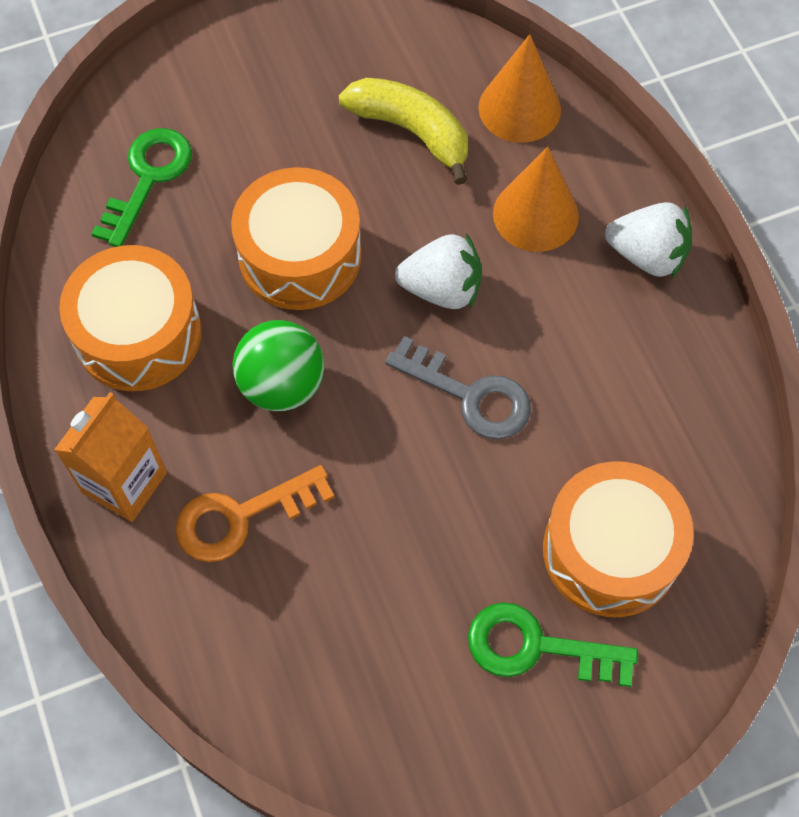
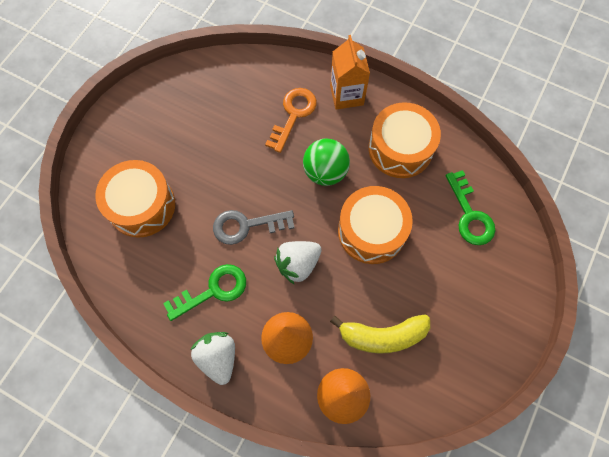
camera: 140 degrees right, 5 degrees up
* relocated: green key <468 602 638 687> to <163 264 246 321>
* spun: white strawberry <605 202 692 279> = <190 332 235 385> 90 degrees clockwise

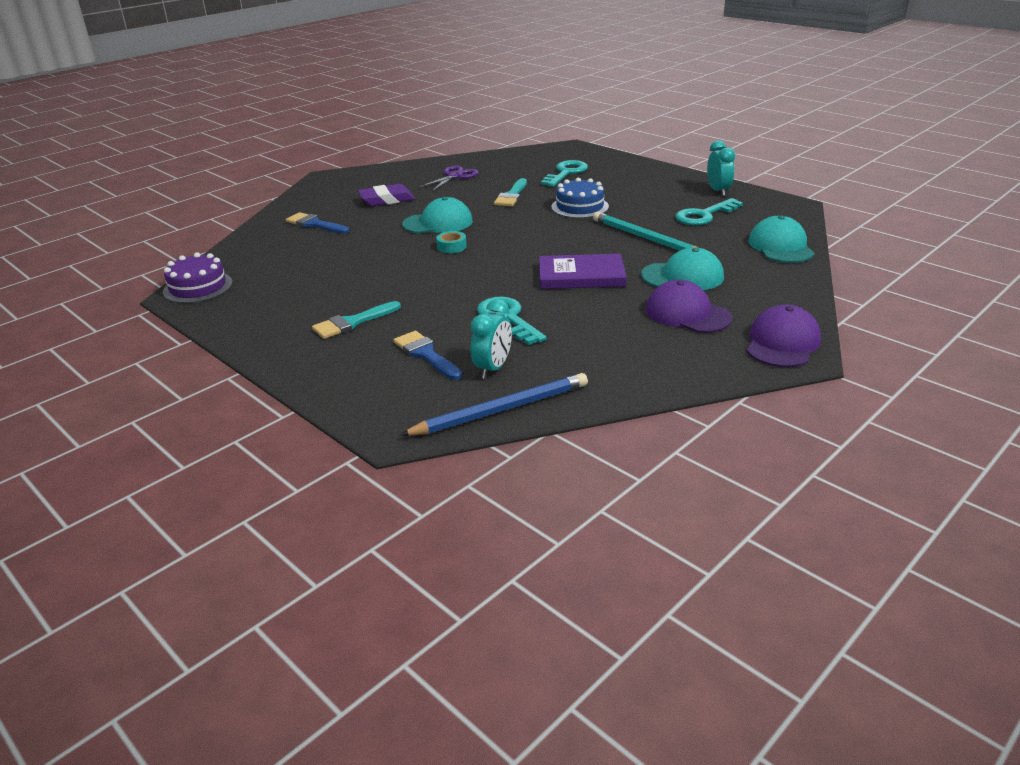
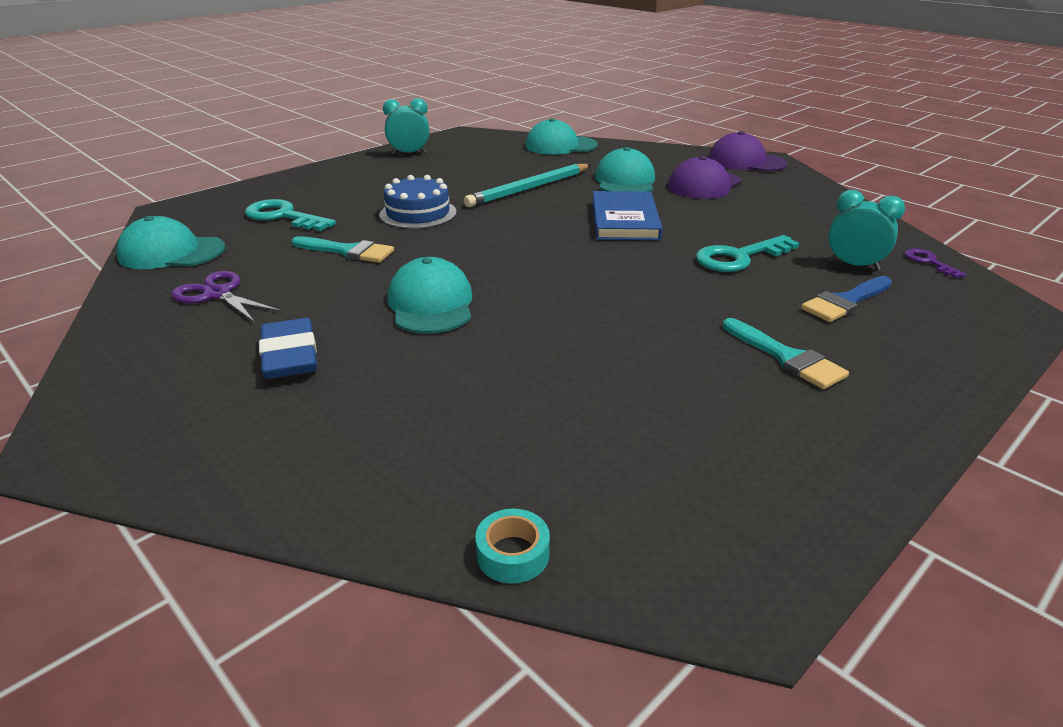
camera: 90 degrees left, 0 degrees up
* missing: purple cake <163 253 233 303>
* missing: blue brush <286 212 349 234>
* missing: turquoise key <675 198 743 225>
* appeared: turquoise cap <116 216 225 269>
* relocated: turquoise tape <436 231 467 253> to <475 509 550 584>
* exchanged: blue pencil <400 373 588 436> to purple key <905 248 966 278>
* colour: purple eraser <358 184 415 206> to blue eraser <259 318 317 379>
* colour: purple book <539 254 627 289> to blue book <592 191 663 240>

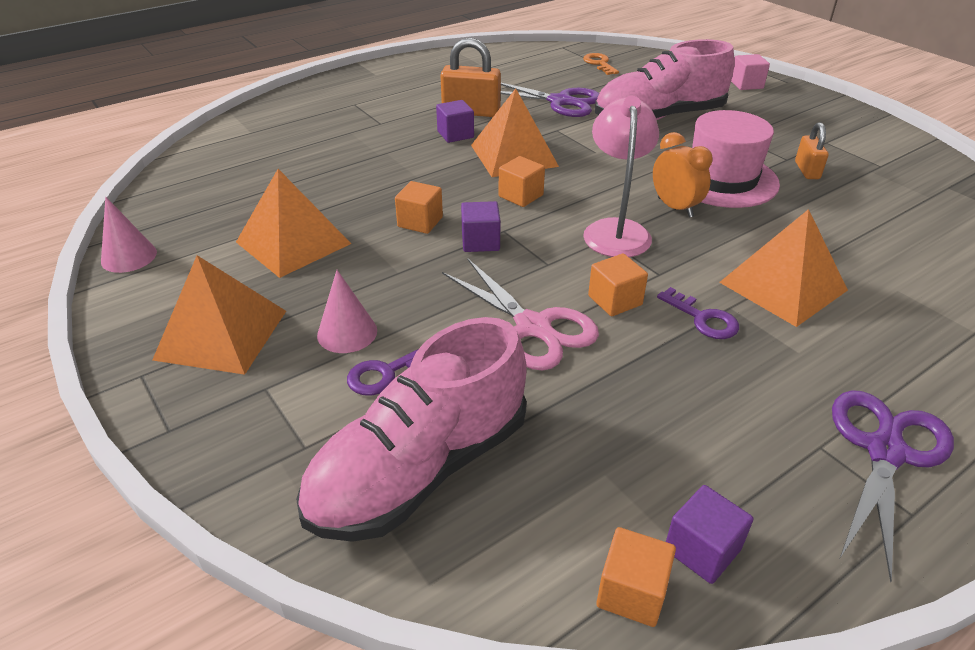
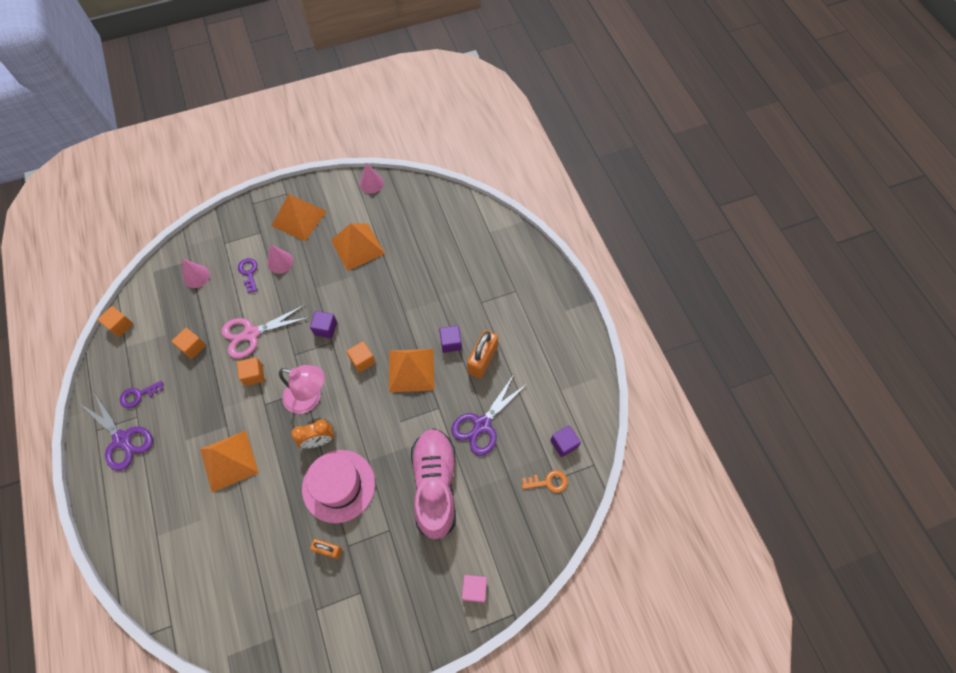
camera: 105 degrees right, 25 degrees up
* relocated: orange cube <395 181 443 234> to <172 328 206 359>
* relocated: purple key <657 287 739 339> to <120 381 164 408>
* relocated: purple cube <666 485 754 584> to <550 425 581 457>
* exchanged: pink shoe <296 317 527 542> to pink cone <182 259 210 288>

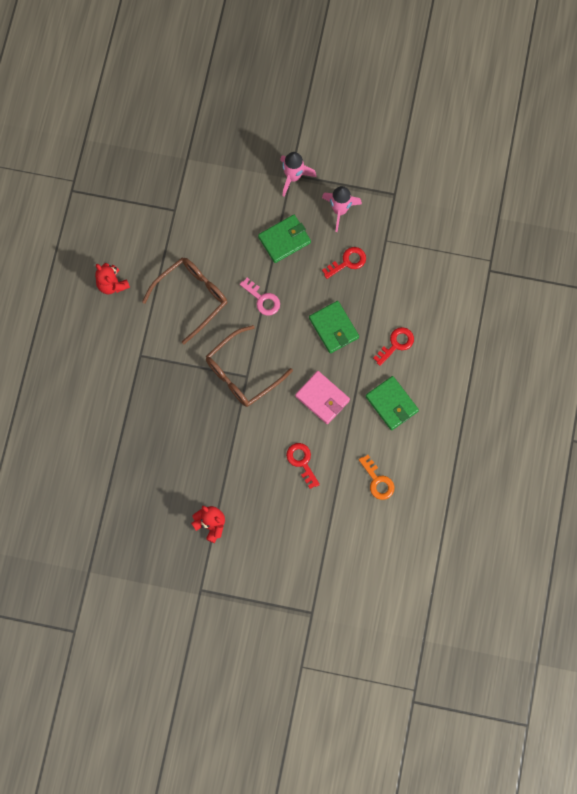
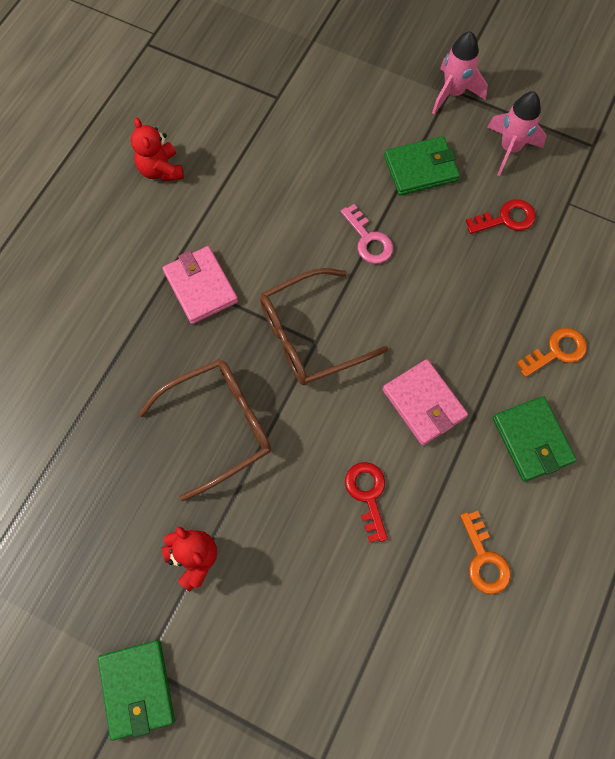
camera: 15 degrees right, 5 degrees down
* appeared: pink wallet <163 246 238 324>
* relocated: brown glasses <142 257 227 344> to <138 359 272 501>
* relocated: green wallet <309 301 359 353> to <98 640 175 740>
* colour: red key <373 327 414 366> to orange key <516 328 587 377>

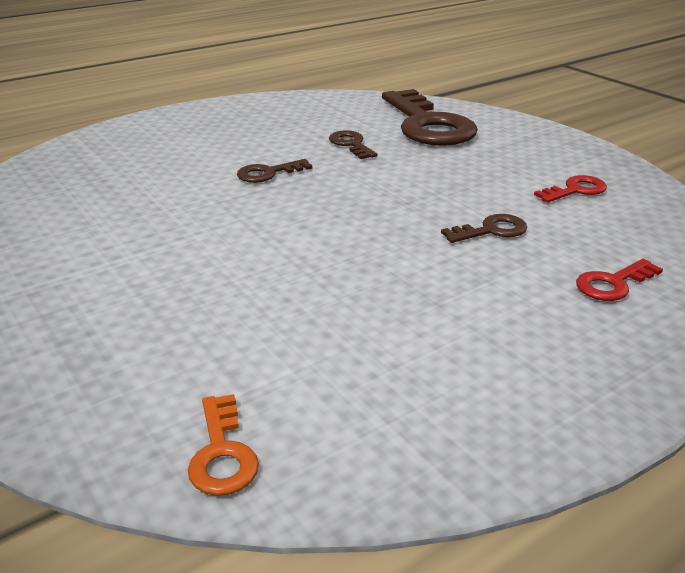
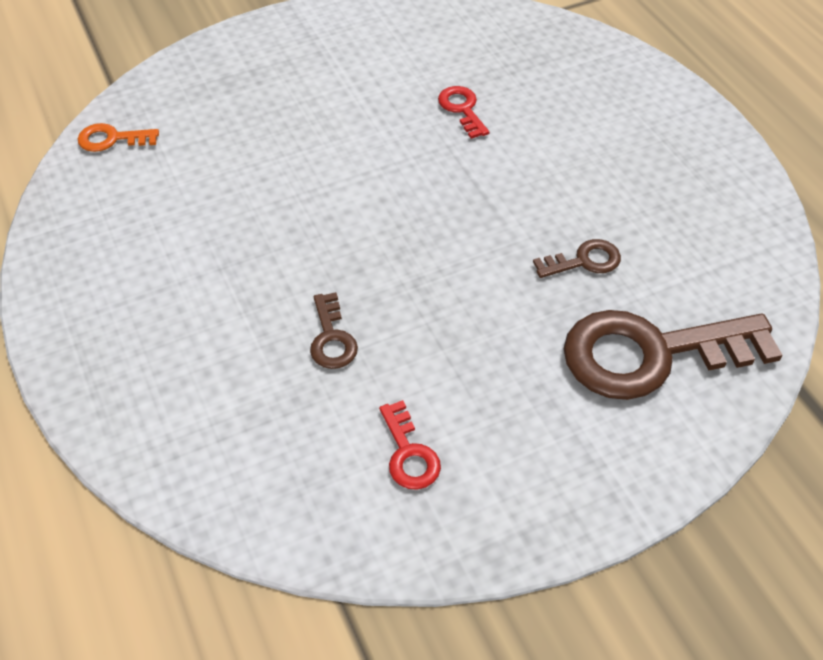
camera: 100 degrees right, 20 degrees up
* missing: brown key <237 159 312 183>
* relocated: red key <576 259 663 301> to <438 86 489 139>

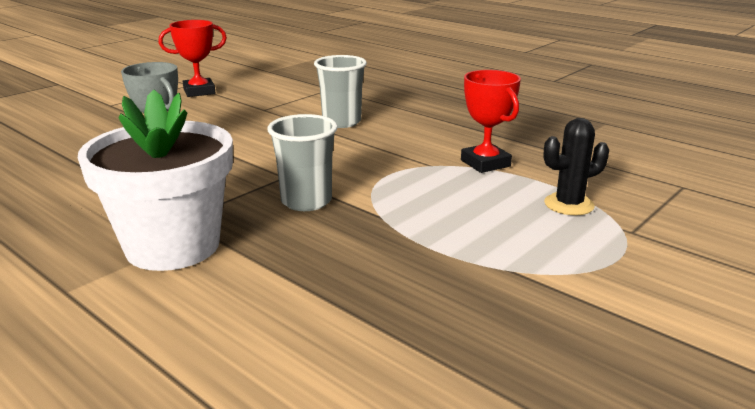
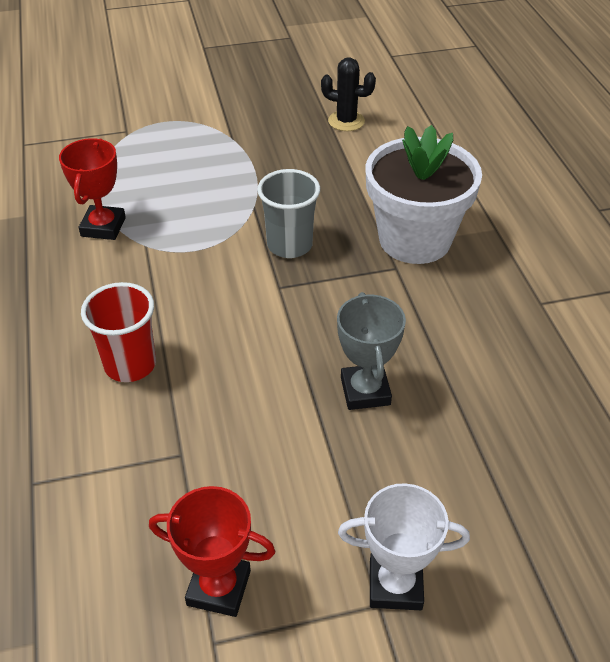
camera: 145 degrees left, 20 degrees up
* appeared: white trophy <338 483 470 610>
* relocated: black cactus <543 118 609 215> to <321 57 376 131>
* colour: grey cup <314 55 367 128> to red cup <81 282 156 382>

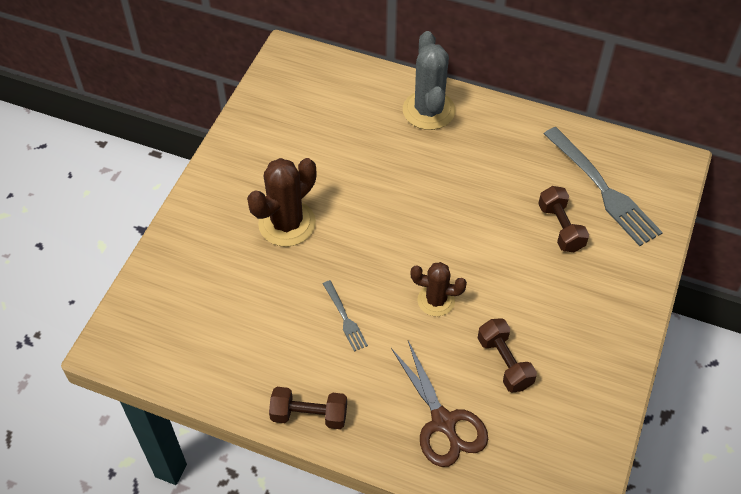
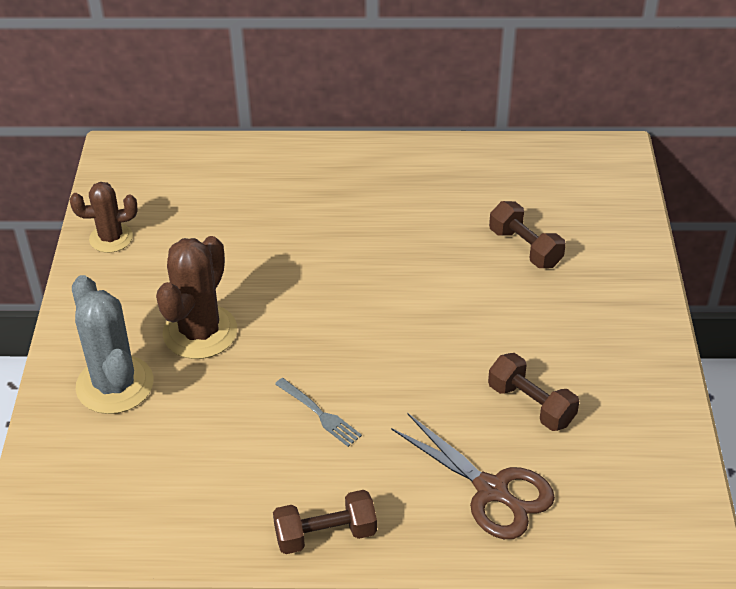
camera: 20 degrees left, 10 degrees down
* missing: grey fork <544 127 663 246>
* relocated: grey cactus <403 31 455 130> to <72 275 154 414>
* relocated: brown cactus <411 262 467 316> to <70 182 138 253>

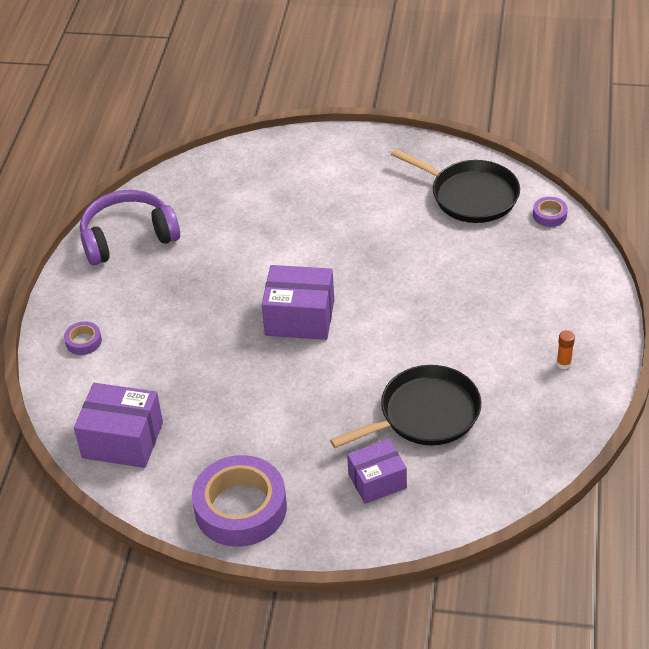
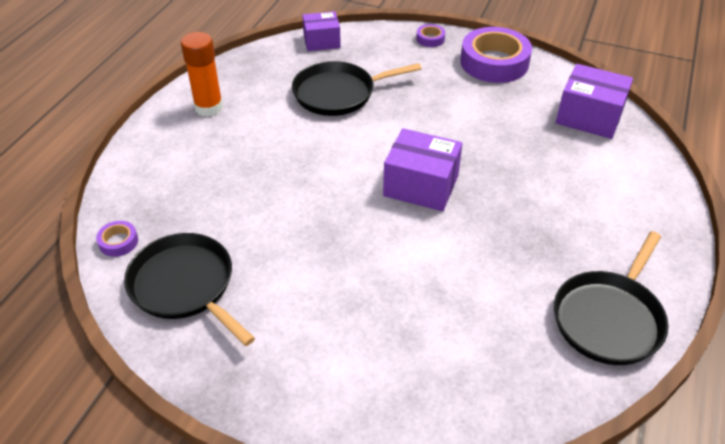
camera: 170 degrees left, 0 degrees up
* relocated: purple tape <64 321 102 355> to <416 24 445 47>
* relocated: purple box <347 439 407 504> to <302 11 341 51>
* exchanged: purple headphones <80 190 180 265> to black pan <554 231 668 365>
* size: orange glue stick <557 330 575 369> = <181 32 223 117> x2.23

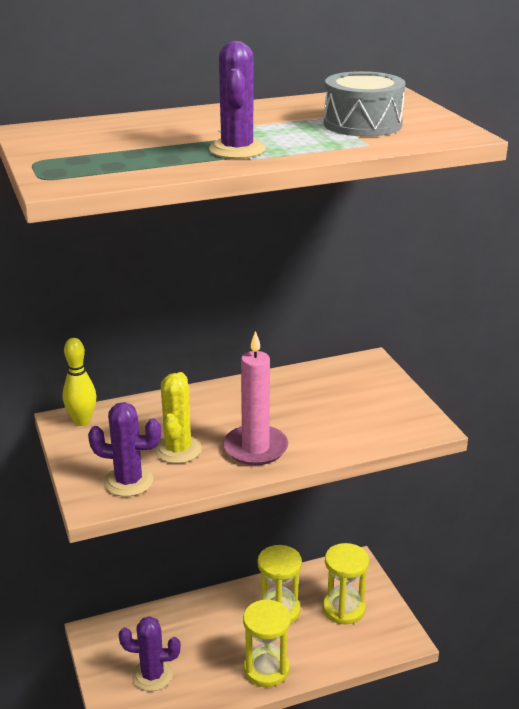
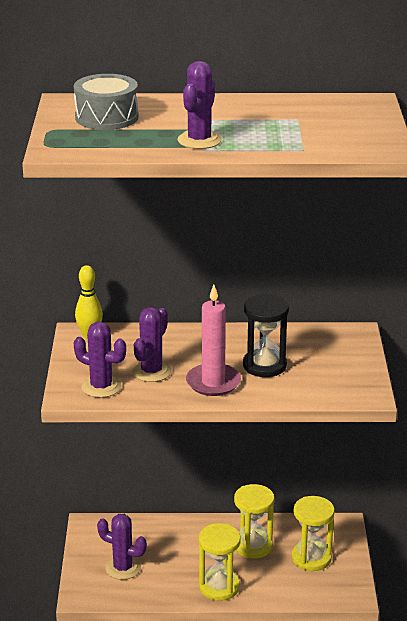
camera: 20 degrees right, 0 degrees up
* appeared: black hourglass <243 294 289 377>
* relocated: grey drum <324 71 405 137> to <74 74 139 130>
* colour: yellow cactus <154 372 202 464> to purple cactus <132 307 171 382>

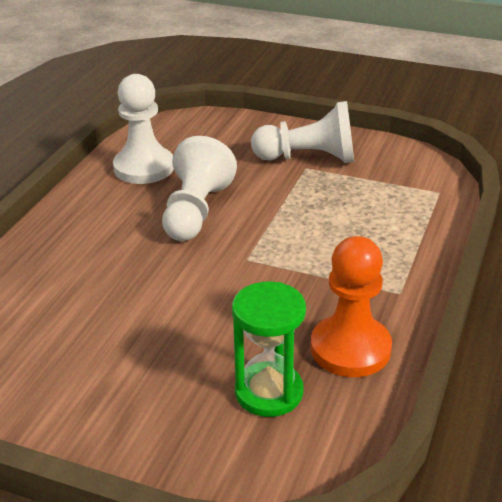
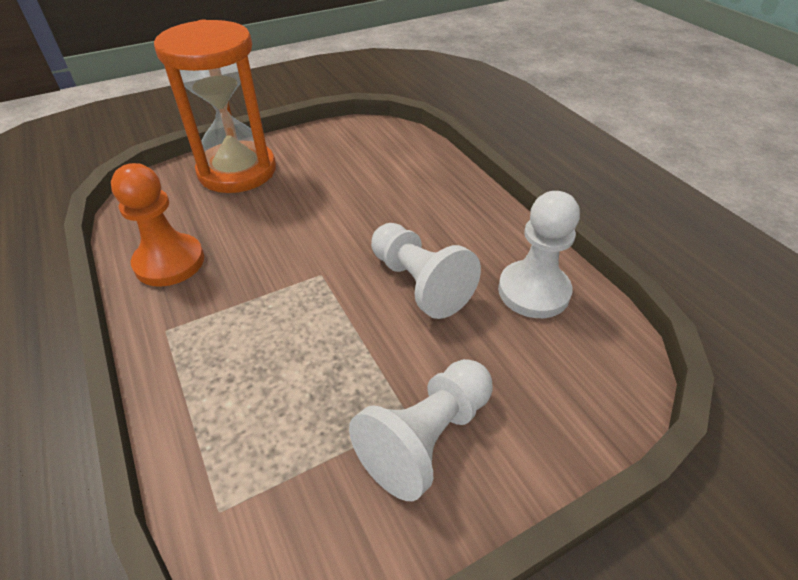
camera: 130 degrees right, 10 degrees up
* missing: green hourglass <232 282 306 417>
* appeared: orange hourglass <154 20 276 193>

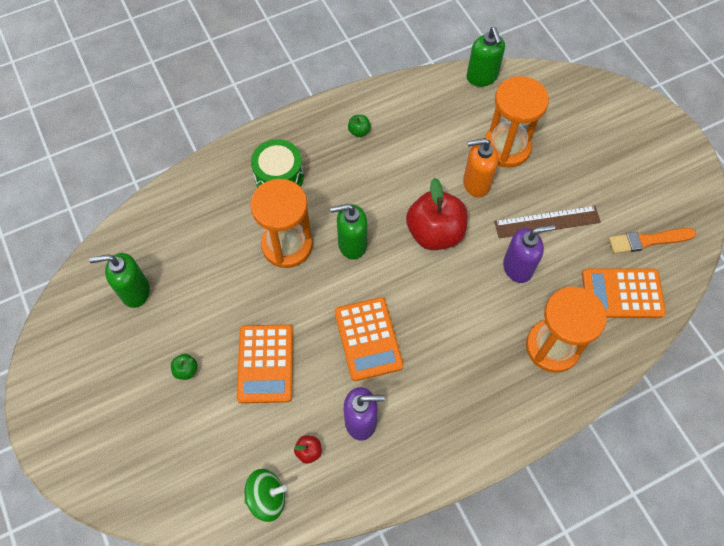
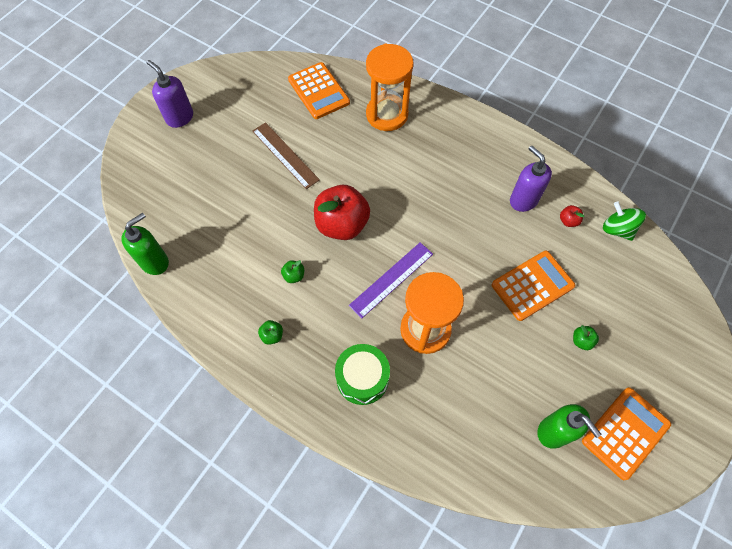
camera: 120 degrees left, 0 degrees up
* missing: orange soap dispenser <463 138 498 197>
* missing: orange hourglass <485 76 549 168>
* missing: orange brush <608 228 696 254>
* appeared: green apple <281 260 304 283>
* relocated: orange calculator <334 297 404 381> to <582 387 671 480>
* relocated: purple soap dispenser <503 224 555 283> to <147 60 193 128>
* exchanged: green soap dispenser <330 204 367 259> to purple ruler <349 242 433 319>

